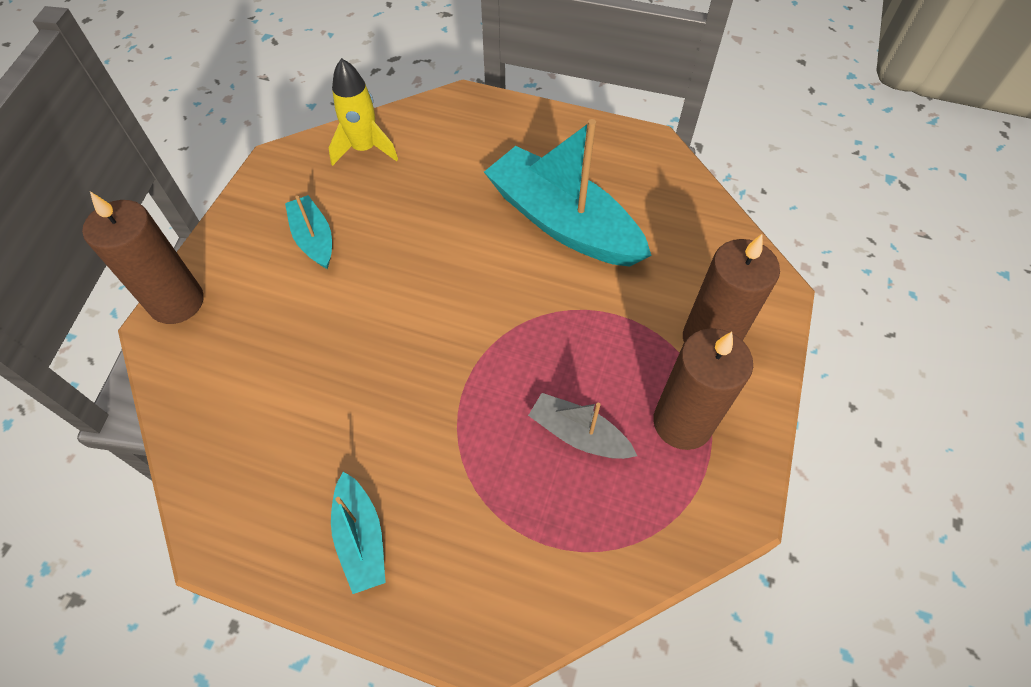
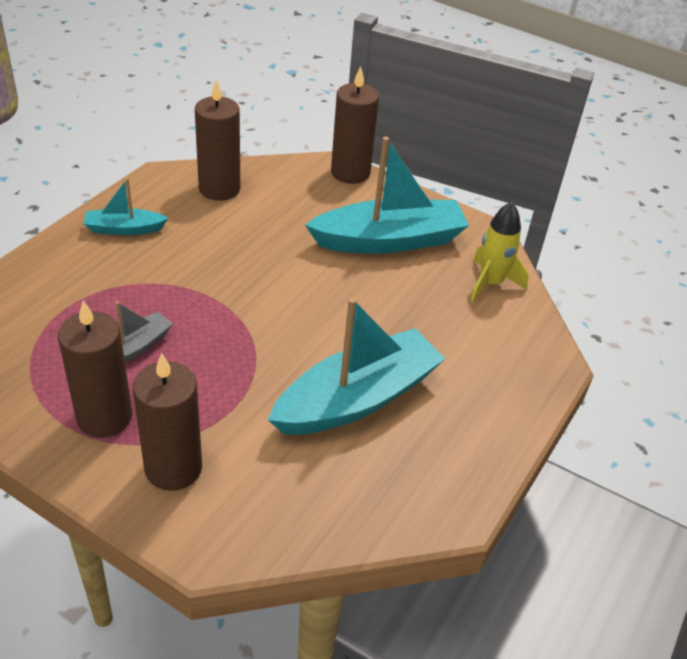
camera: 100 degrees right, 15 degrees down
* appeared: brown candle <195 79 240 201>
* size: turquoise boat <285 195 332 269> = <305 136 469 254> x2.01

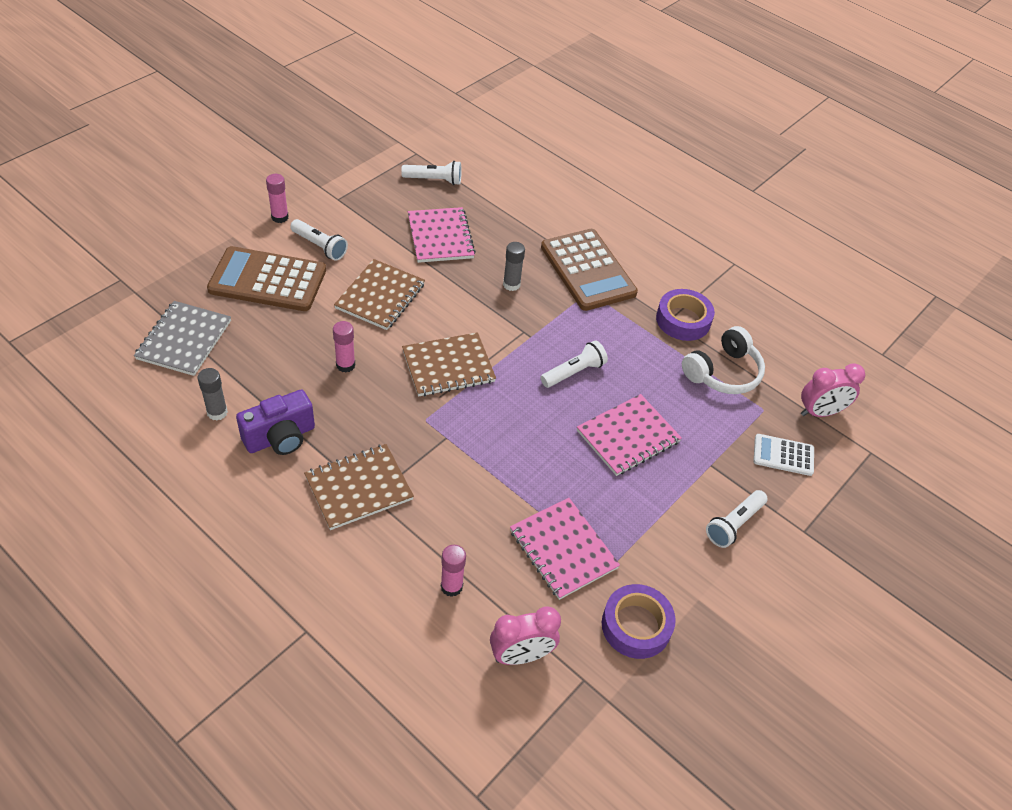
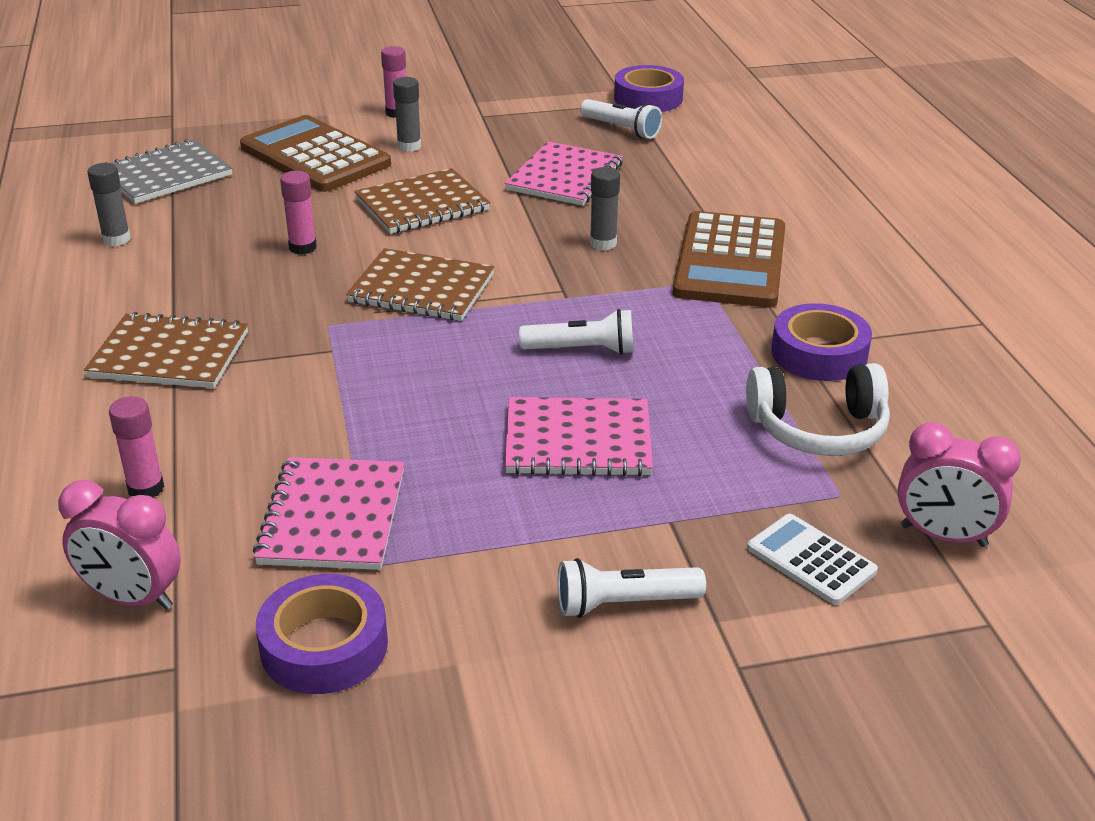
camera: 40 degrees right, 15 degrees down
* missing: purple camera <236 390 315 455>
* appeared: purple tape <614 65 684 112>
* exchanged: white flashlight <290 219 348 261> to grey glue stick <393 77 421 152>

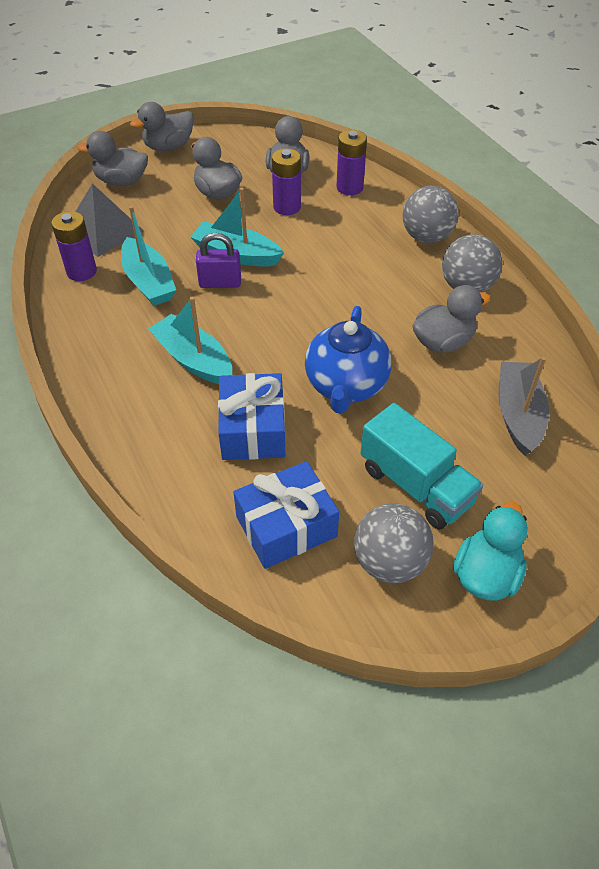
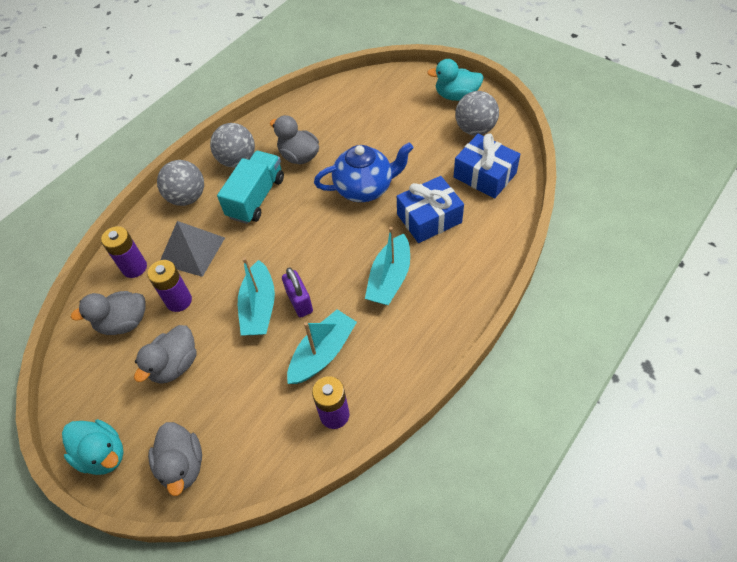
camera: 110 degrees left, 5 degrees up
* missing: grey boat <498 357 549 456>
* relocated: grey pyramid <75 183 144 257> to <160 221 225 277>
* relocated: turquoise truck <360 403 483 529> to <217 151 284 224>
* colour: grey duck <130 102 194 151> to turquoise duck <62 419 124 475>

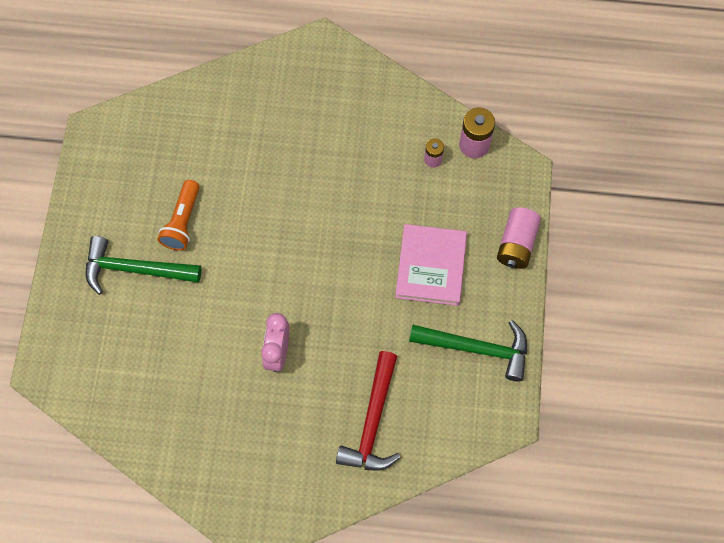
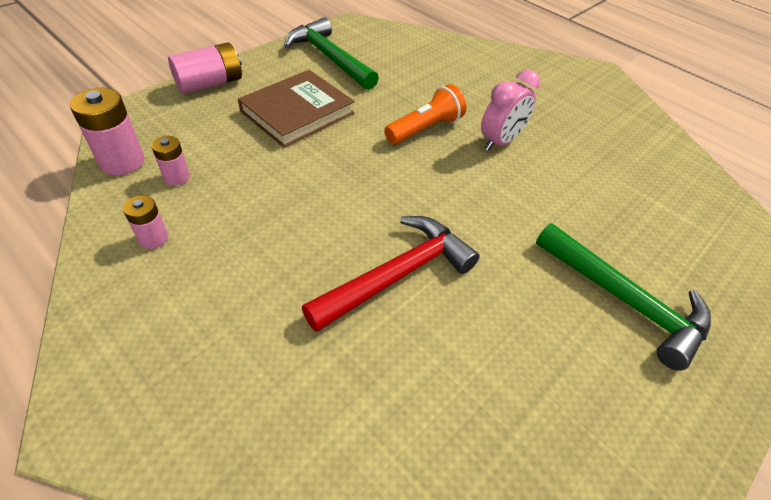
camera: 145 degrees left, 20 degrees down
* appeared: pink battery <123 195 168 249>
* relocated: orange flashlight <158 180 200 251> to <384 84 466 144>
* relocated: red hammer <336 351 401 471> to <302 216 480 332>
* colour: pink book <395 224 467 306> to brown book <238 70 355 148>

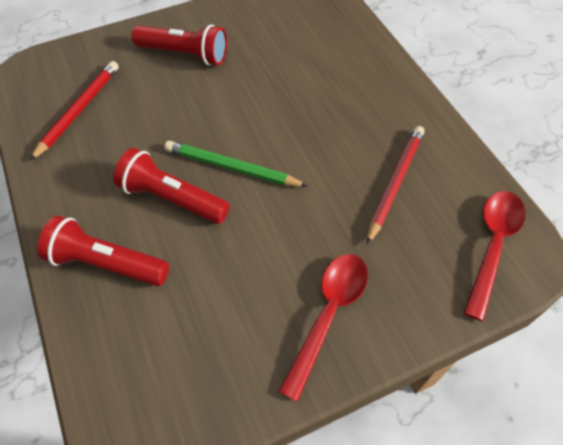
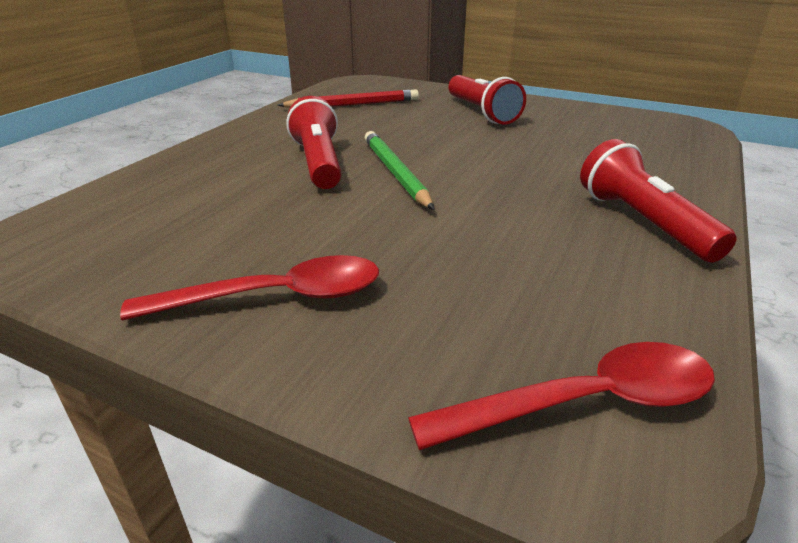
camera: 50 degrees right, 25 degrees down
* missing: red pencil <367 126 425 245>
* relocated: red flashlight <37 216 169 286> to <580 139 737 262>

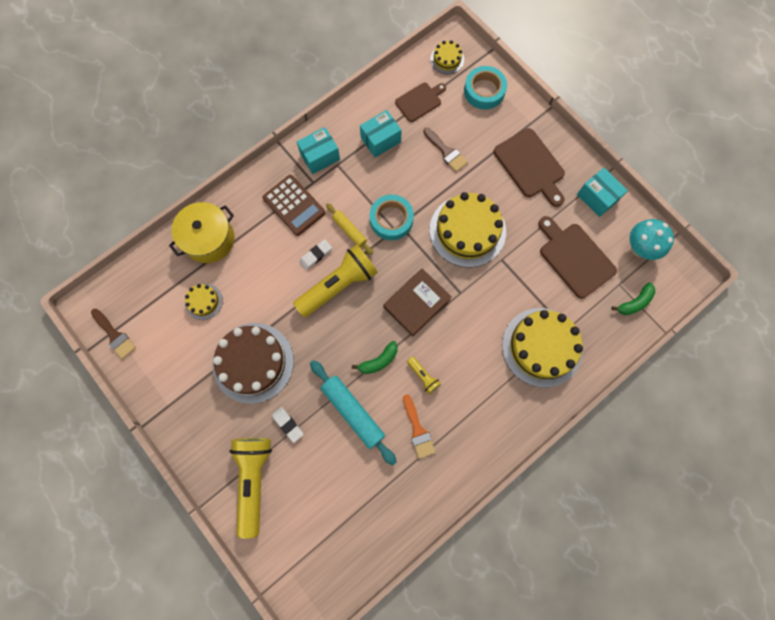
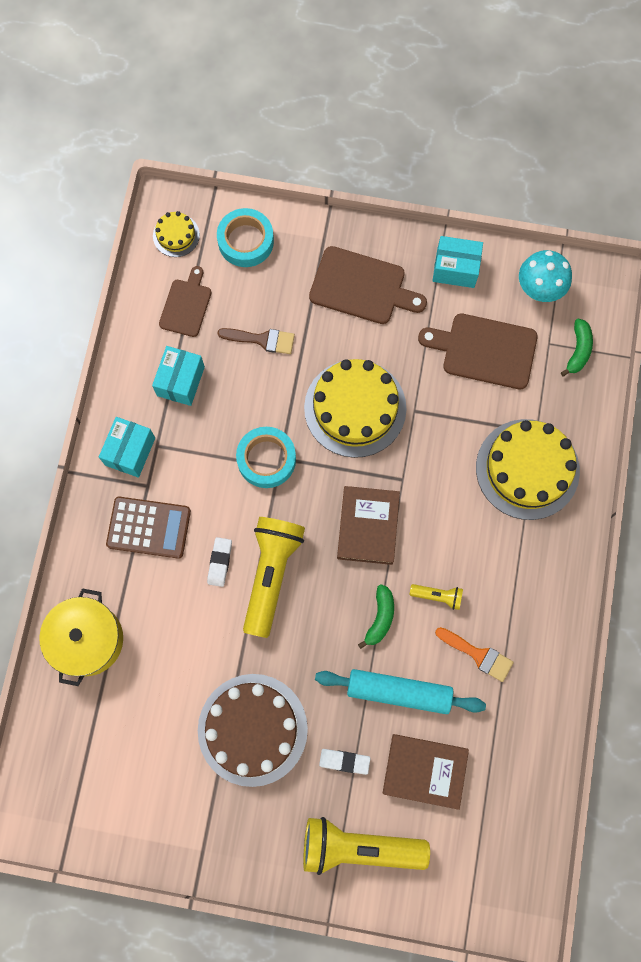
camera: 40 degrees left, 0 degrees up
* missing: brown brush <91 309 136 359>
* missing: yellow cake <185 284 223 320>
* missing: yellow rolling pin <326 203 373 255>
* appeared: brown book <383 734 469 810>
* spun: yellow flashlight <229 438 272 539> = <303 817 430 875> 45 degrees counterclockwise

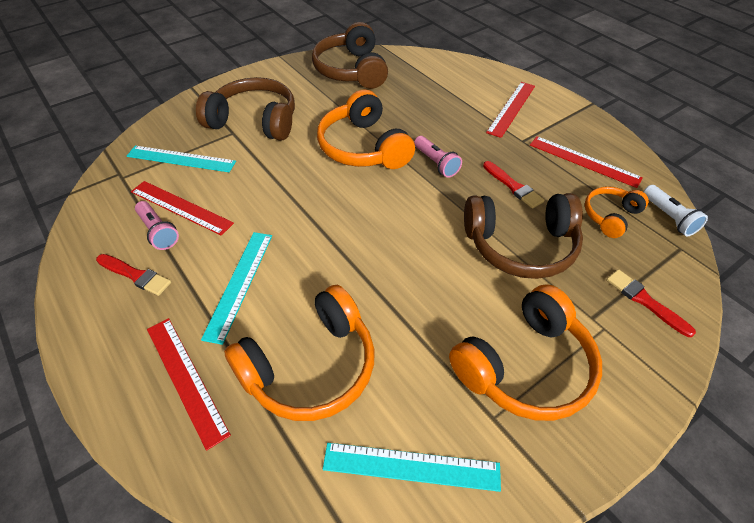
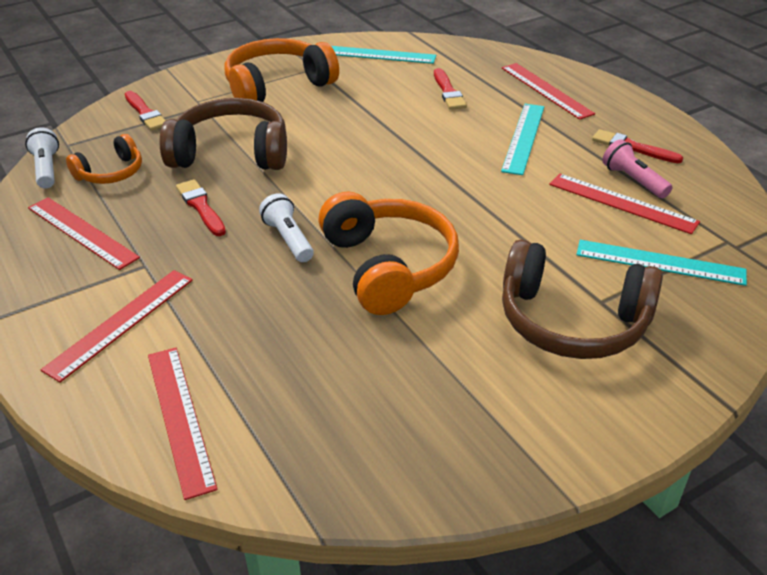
camera: 175 degrees left, 10 degrees down
* missing: brown headphones <312 22 388 89>
* appeared: red ruler <148 348 218 500>
* exchanged: orange headphones <224 285 374 421> to red brush <434 68 467 110>
* colour: pink flashlight <414 136 462 178> to white flashlight <259 193 314 262>

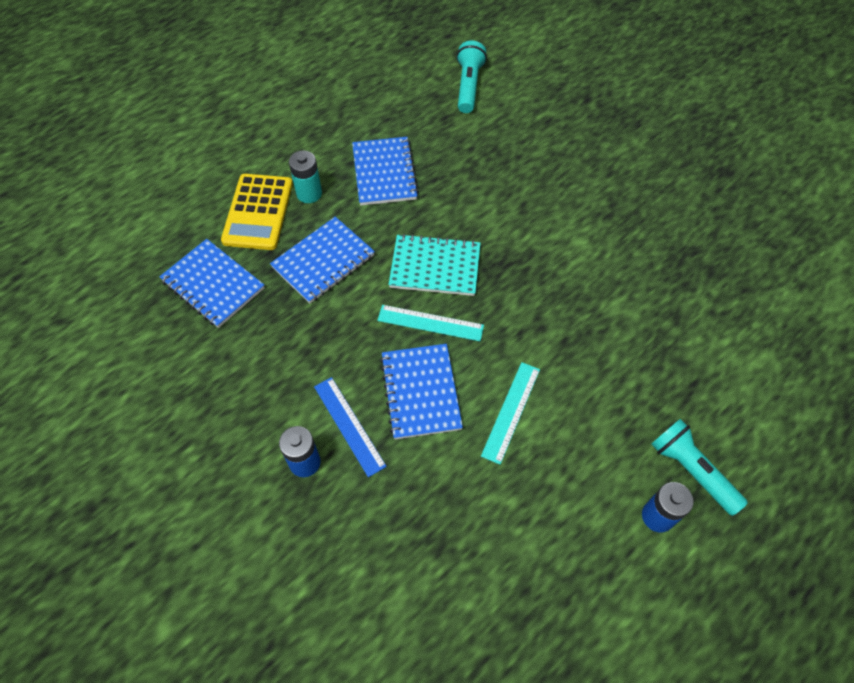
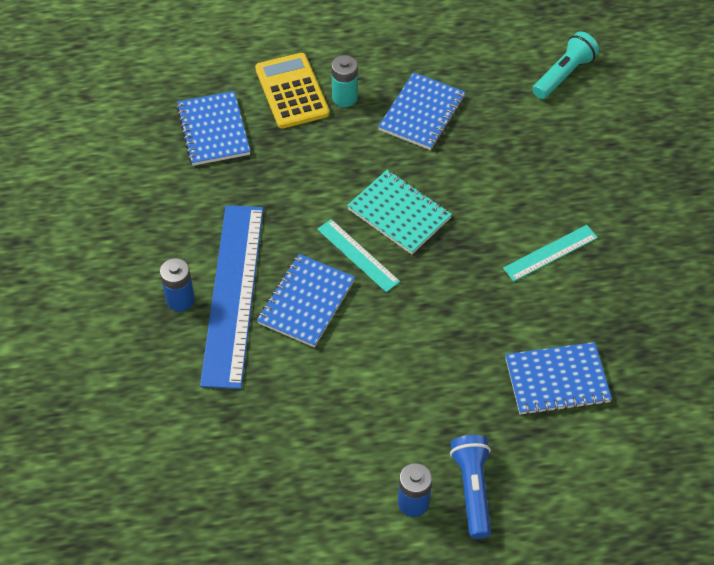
camera: 35 degrees right, 5 degrees down
* relocated: blue notebook <270 217 375 303> to <505 342 612 415>
* relocated: turquoise ruler <481 362 540 465> to <503 225 598 281>
* colour: turquoise flashlight <651 419 748 516> to blue flashlight <450 435 491 539>
* spun: yellow calculator <221 174 293 250> = <255 53 330 129> 120 degrees clockwise
* size: blue ruler <314 377 387 477> = <200 205 263 389> x2.05

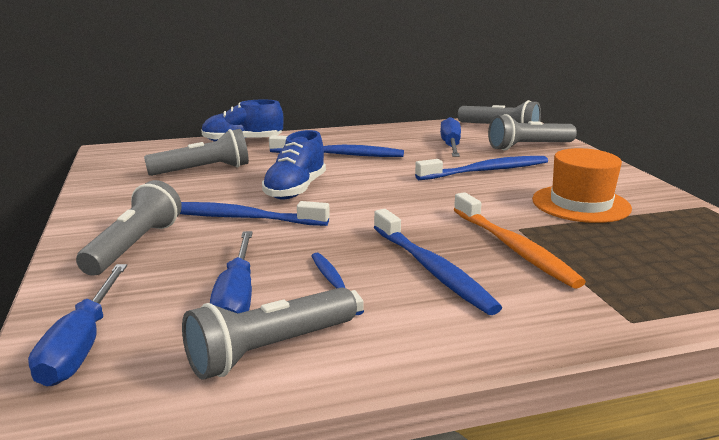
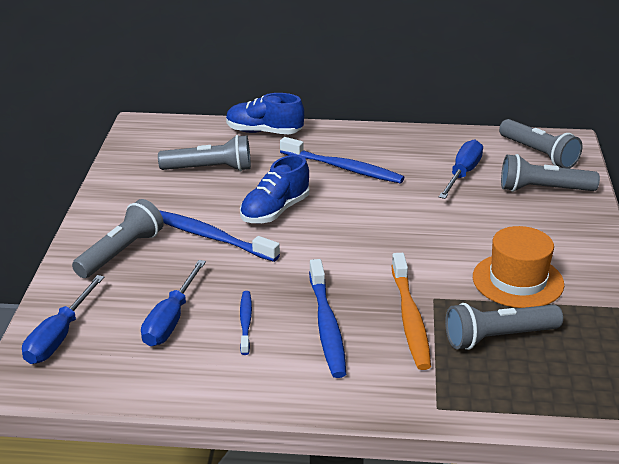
camera: 20 degrees right, 10 degrees up
* missing: blue toothbrush <415 156 548 180>
* relocated: grey flashlight <182 287 357 380> to <445 303 563 350>

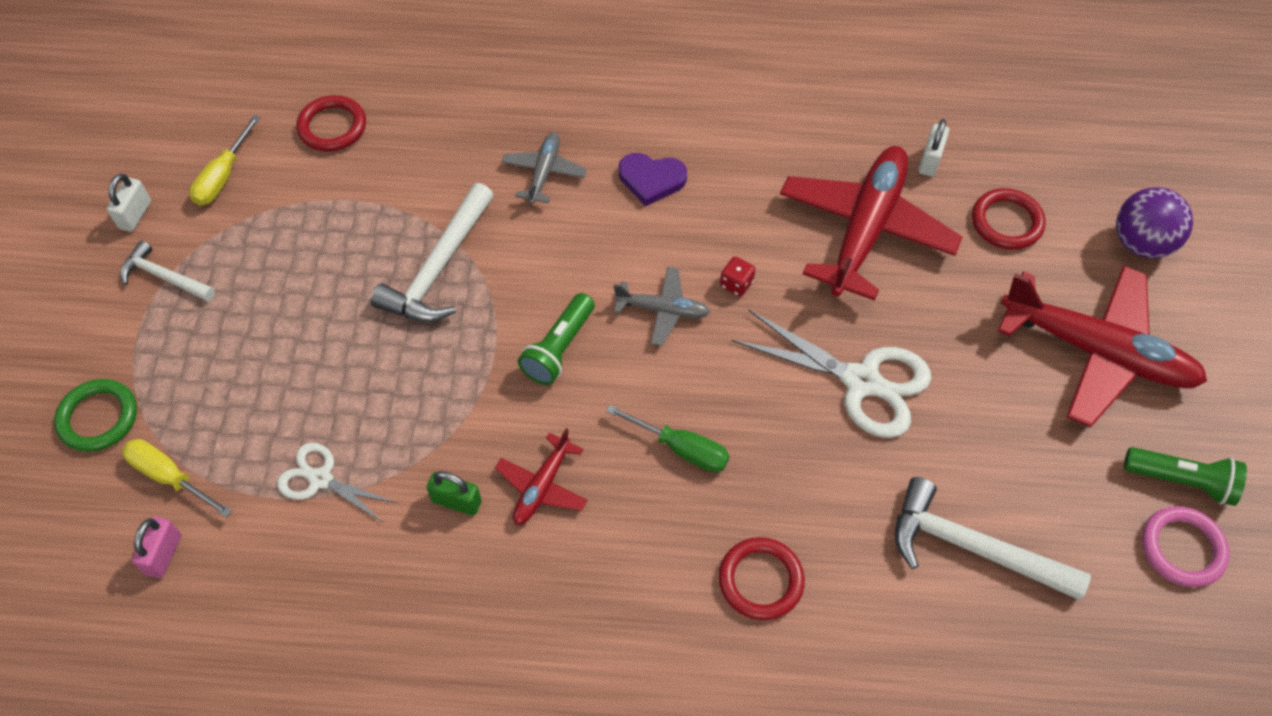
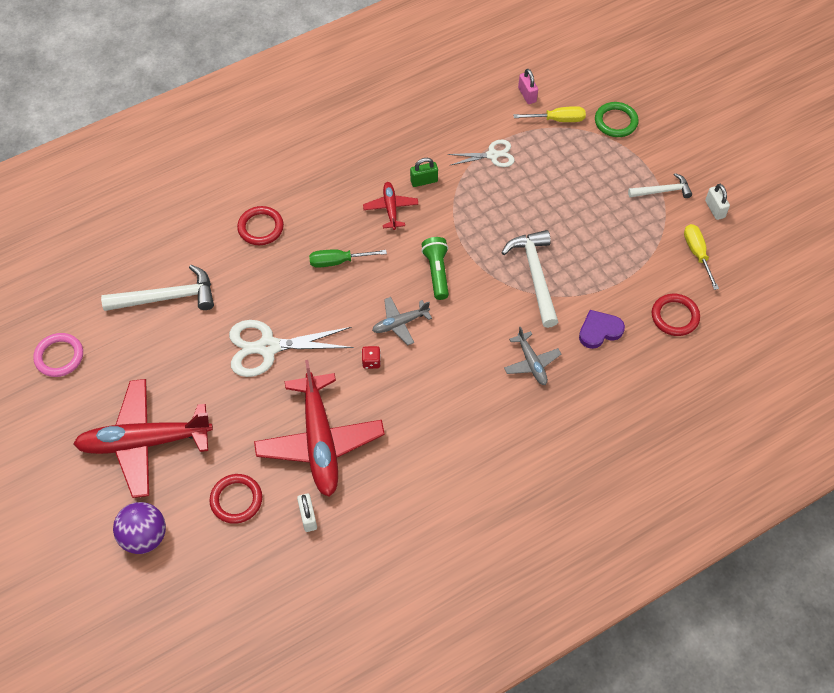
camera: 145 degrees right, 0 degrees up
* missing: green flashlight <1124 447 1247 506>
* relocated: purple heart <619 153 687 206> to <579 310 625 349>

